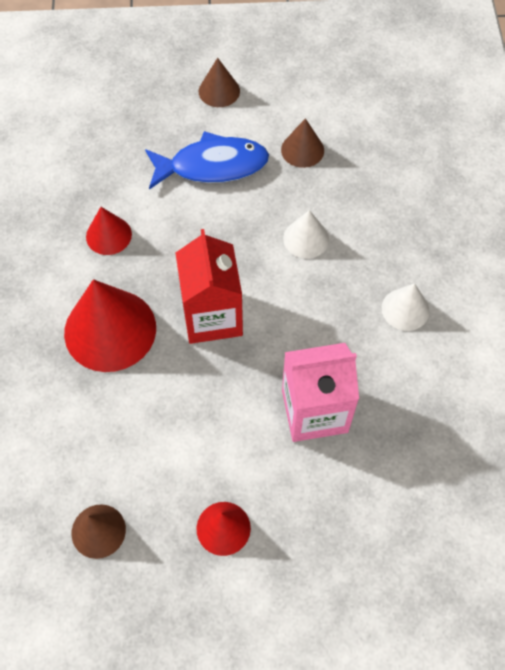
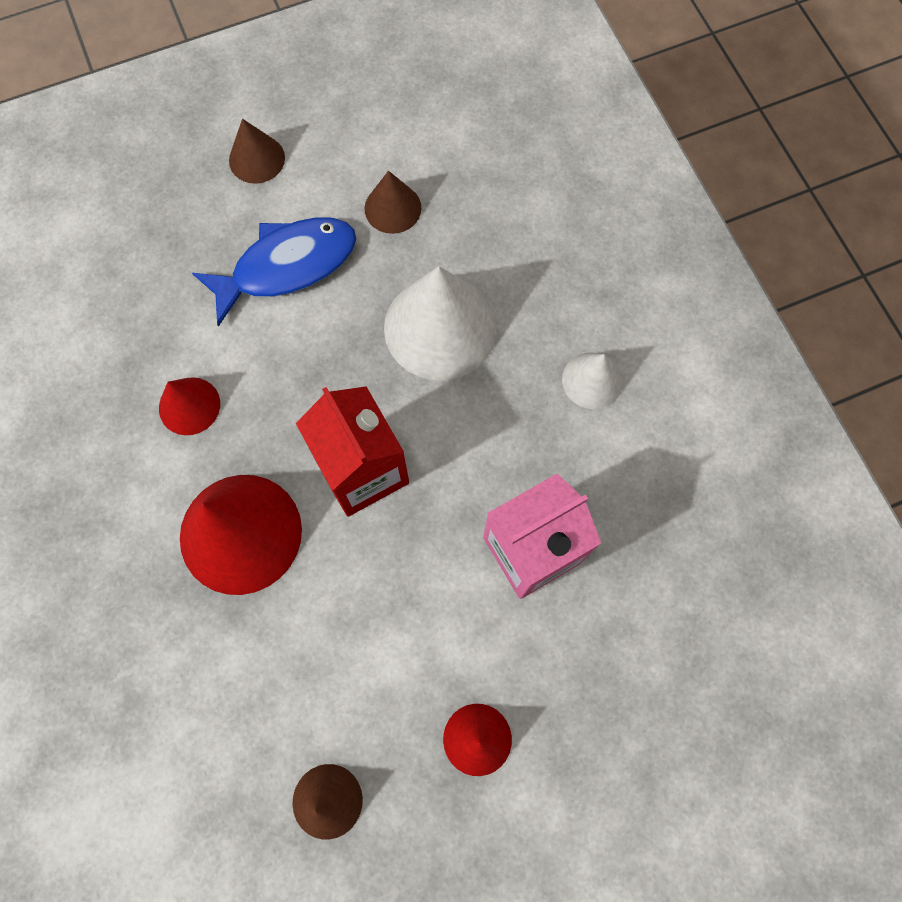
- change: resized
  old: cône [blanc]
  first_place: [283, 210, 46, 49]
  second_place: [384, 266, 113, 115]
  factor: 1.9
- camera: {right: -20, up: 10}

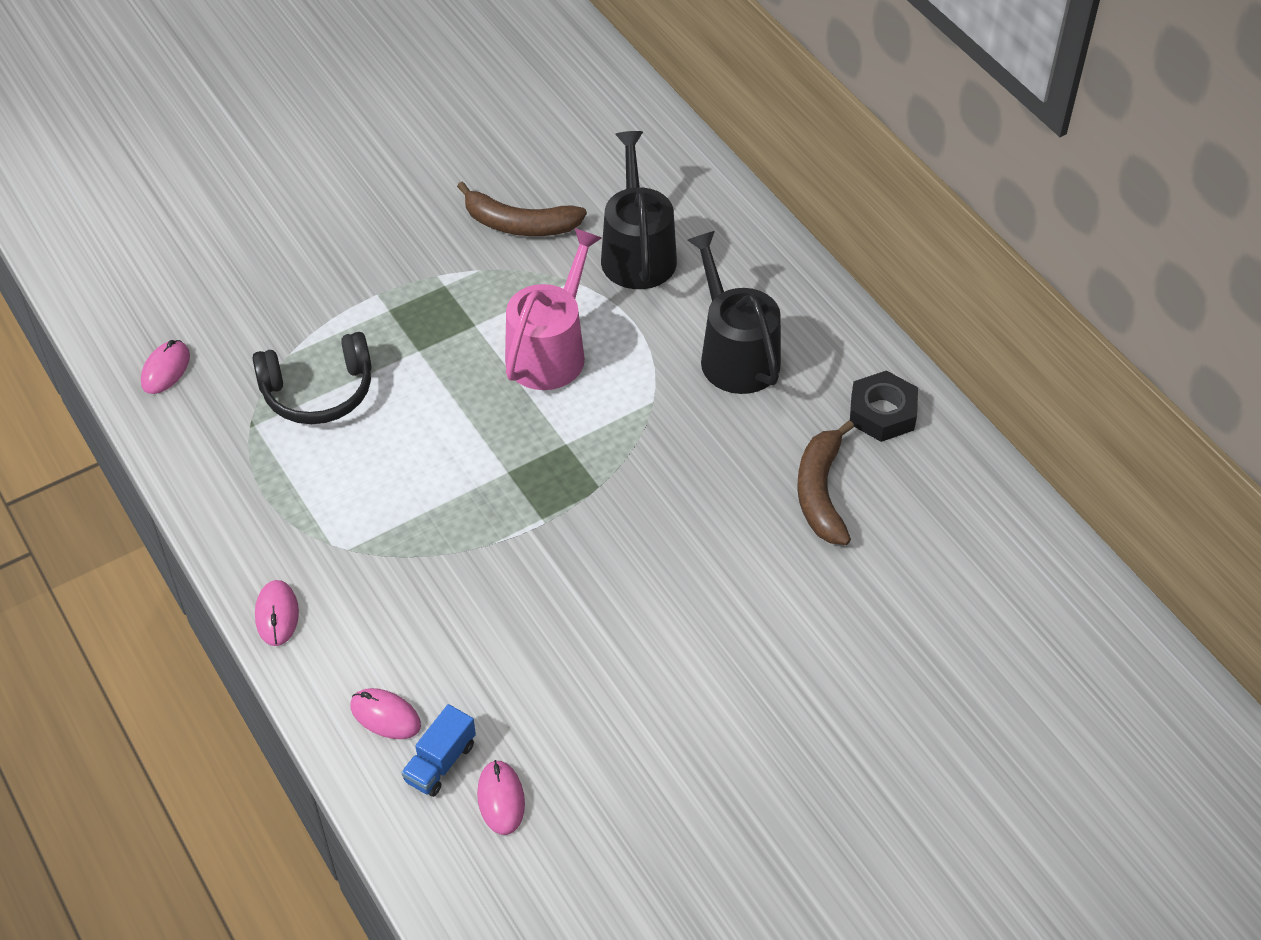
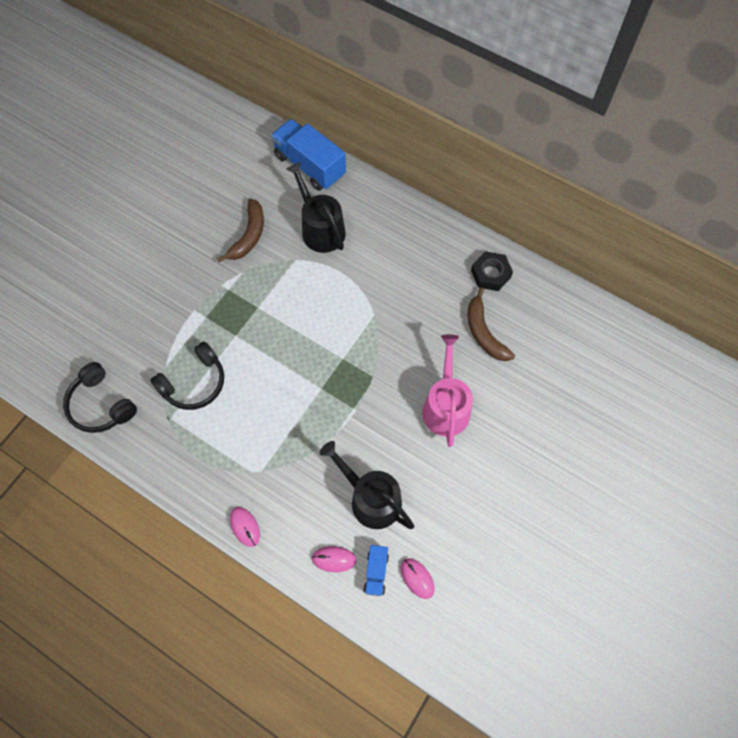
- change: added
  new: camion [bleu]
  second_place: [271, 119, 75, 72]
- change: moved
  old: arrosoir [rose]
  first_place: [505, 228, 96, 162]
  second_place: [422, 334, 51, 113]
- change: moved
  old: arrosoir [noir]
  first_place: [688, 231, 93, 163]
  second_place: [320, 441, 94, 88]
- change: replaced
  old: souris [rose]
  new: casque audio [noir]
  first_place: [141, 340, 49, 54]
  second_place: [63, 362, 74, 71]
- change: turned
  old: banane [marron]
  first_place: [457, 181, 130, 55]
  second_place: [216, 198, 48, 65]
  degrees: -60
- camera: {right: -25, up: 15}

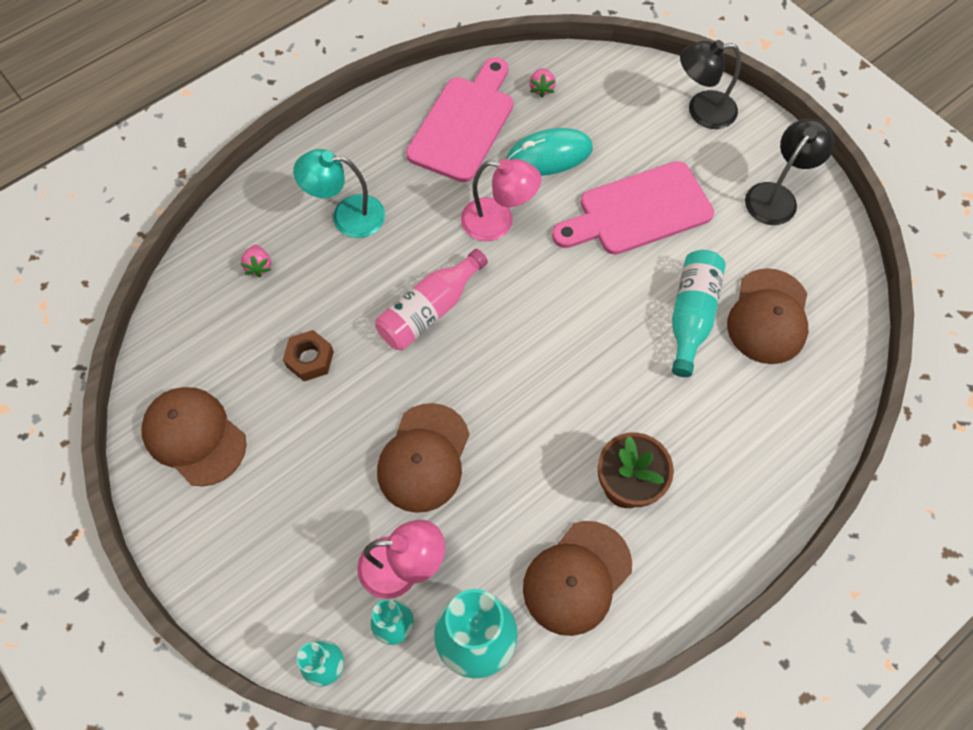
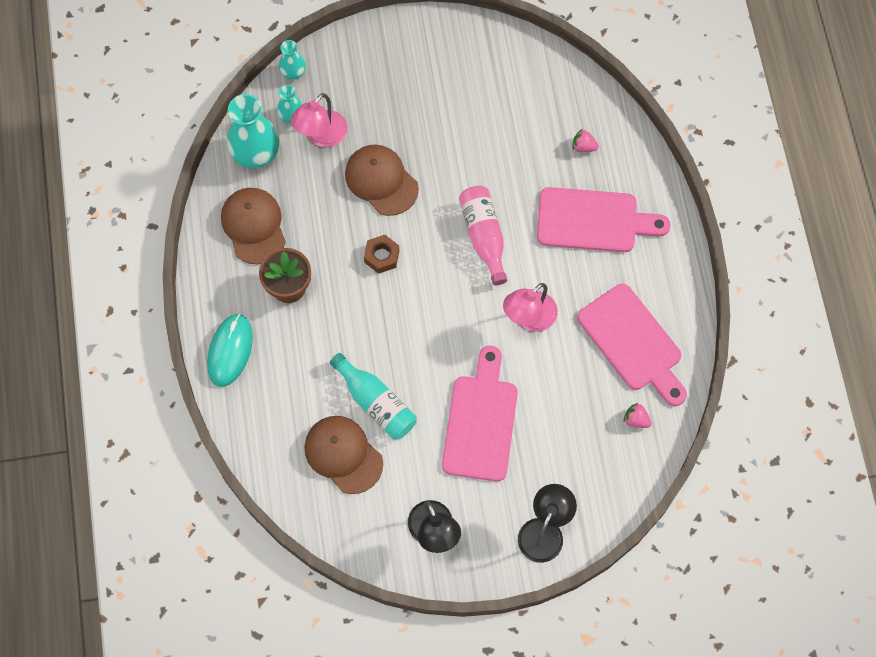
- change: removed
  old: casquette [marron]
  first_place: [141, 387, 106, 99]
- change: moved
  old: écrou [marron]
  first_place: [283, 330, 51, 51]
  second_place: [364, 235, 36, 39]
- change: moved
  old: souris [turquoise]
  first_place: [506, 128, 87, 48]
  second_place: [207, 313, 46, 74]
- change: replaced
  old: lampe [turquoise]
  new: planche à découper [rose]
  first_place: [293, 149, 92, 89]
  second_place: [537, 187, 134, 65]
- camera: {right: 120, up: 5}

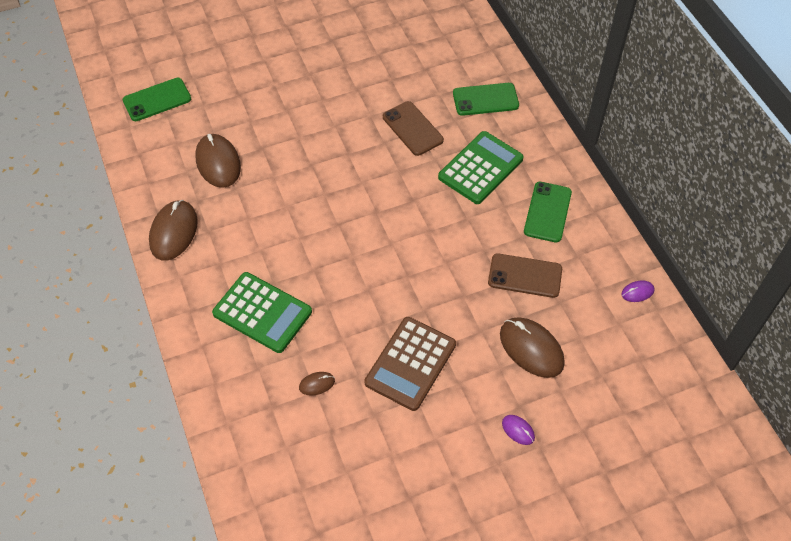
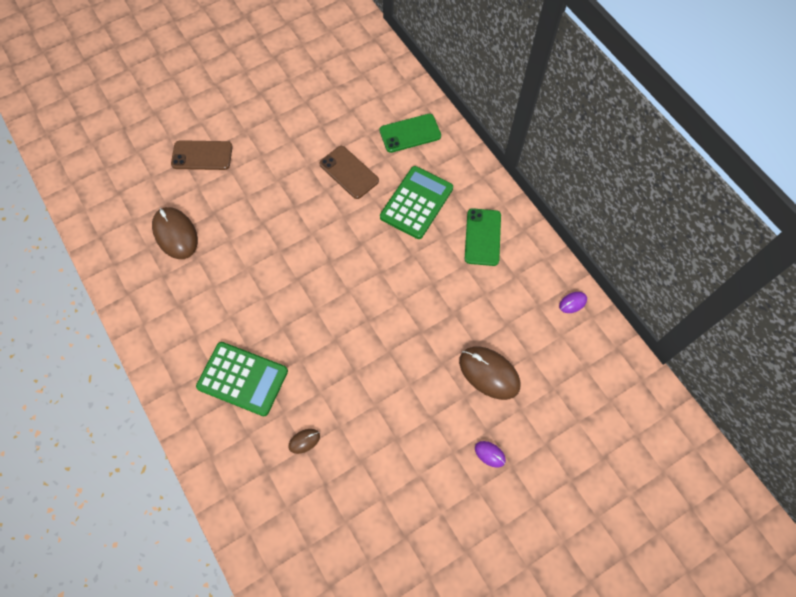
- change: removed
  old: téléphone [vert]
  first_place: [122, 78, 69, 43]
- change: removed
  old: souris [marron]
  first_place: [149, 200, 49, 60]
- change: removed
  old: calculatrice [marron]
  first_place: [364, 317, 92, 94]
- change: moved
  old: téléphone [marron]
  first_place: [488, 253, 74, 45]
  second_place: [171, 140, 61, 30]
- camera: {right: -10, up: 10}

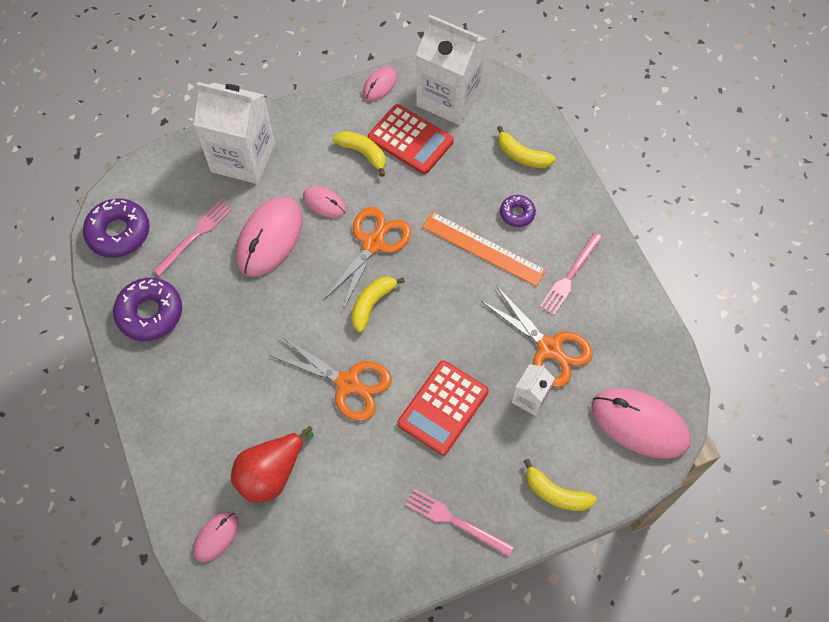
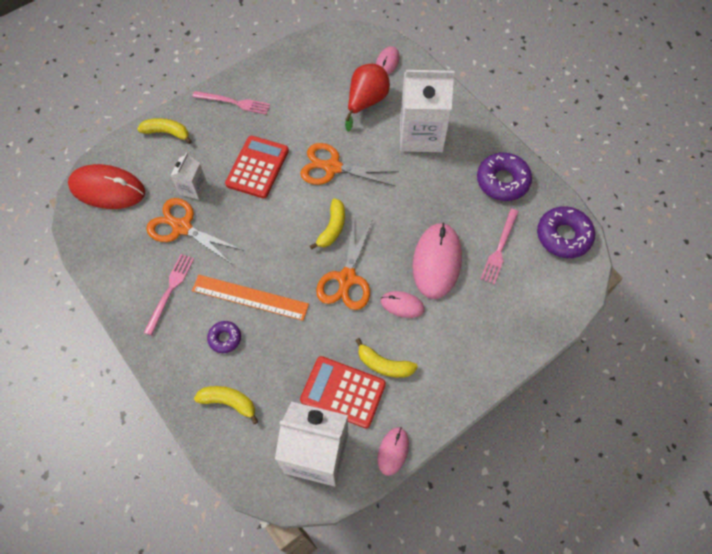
- change: moved
  old: brique de lait [blanc]
  first_place: [194, 82, 81, 102]
  second_place: [400, 70, 55, 82]
- change: recoloured
  old: souris [rose]
  new: souris [rouge]
  first_place: [591, 388, 100, 71]
  second_place: [68, 164, 77, 45]
- camera: {right: 165, up: 0}

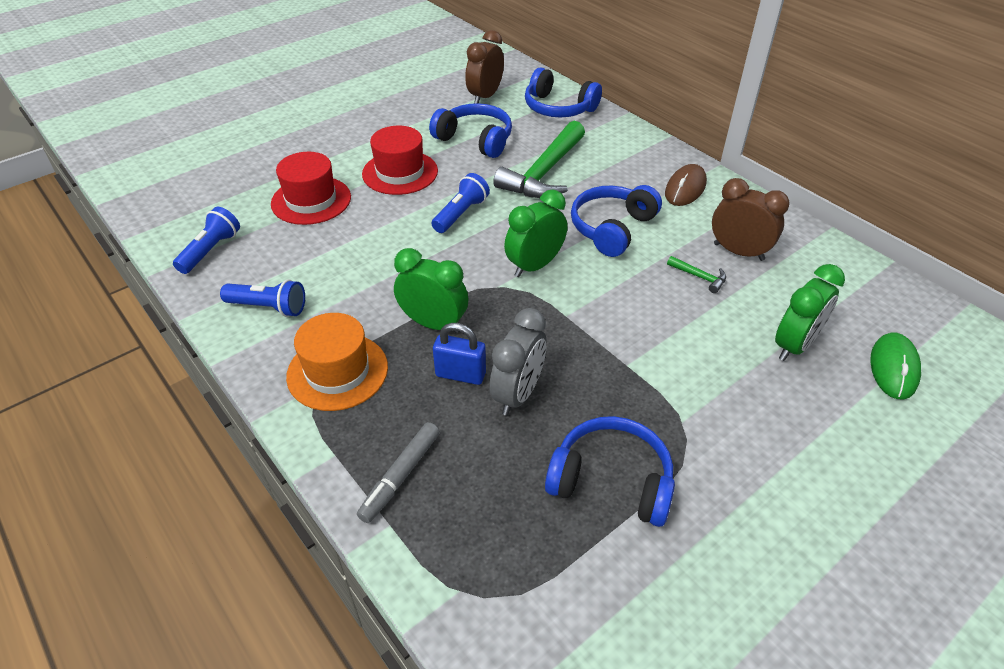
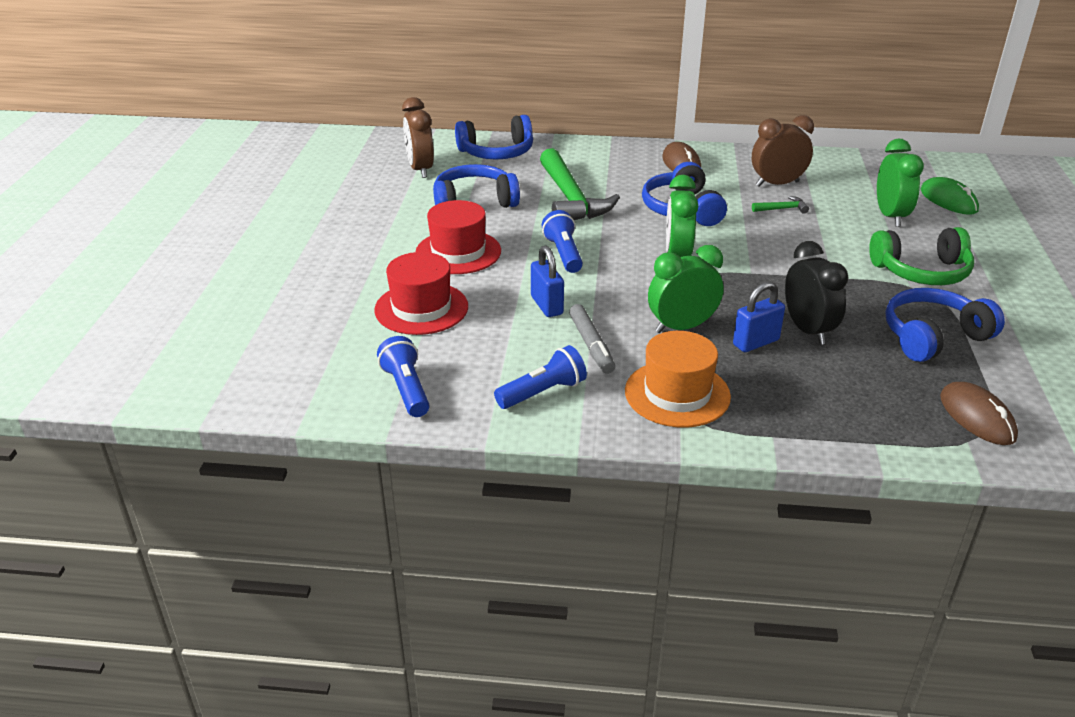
- change: added
  new: cadenas [bleu]
  second_place: [531, 245, 33, 72]
- change: added
  new: casque audio [vert]
  second_place: [869, 227, 105, 58]
- change: added
  new: souris [marron]
  second_place: [940, 382, 78, 63]
- change: moved
  old: feutre [gris]
  first_place: [357, 422, 83, 101]
  second_place: [569, 304, 46, 70]
- change: recoloured
  old: réveil [gris]
  new: réveil [noir]
  first_place: [489, 308, 58, 108]
  second_place: [785, 241, 63, 104]
- camera: {right: -45, up: -10}

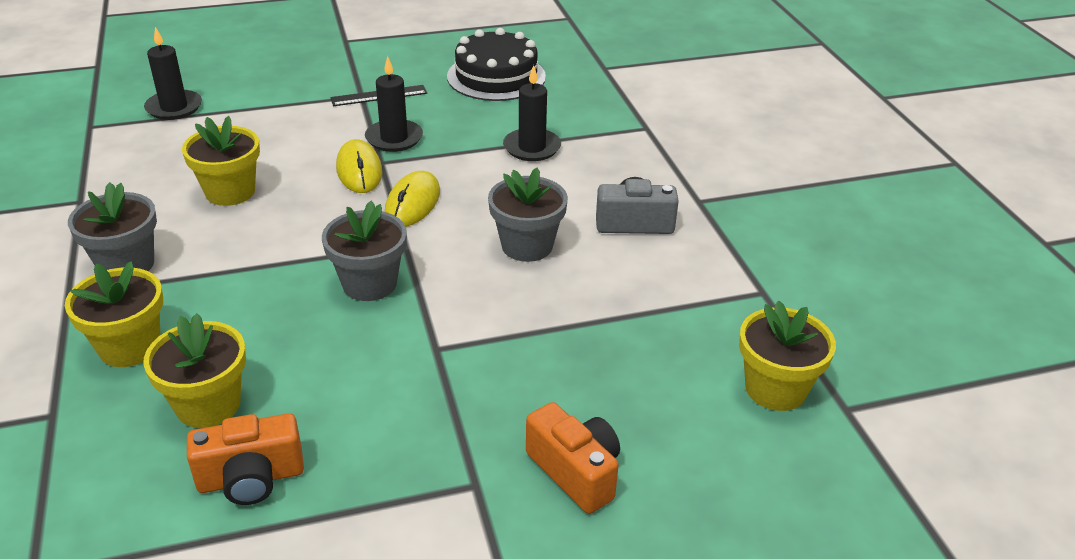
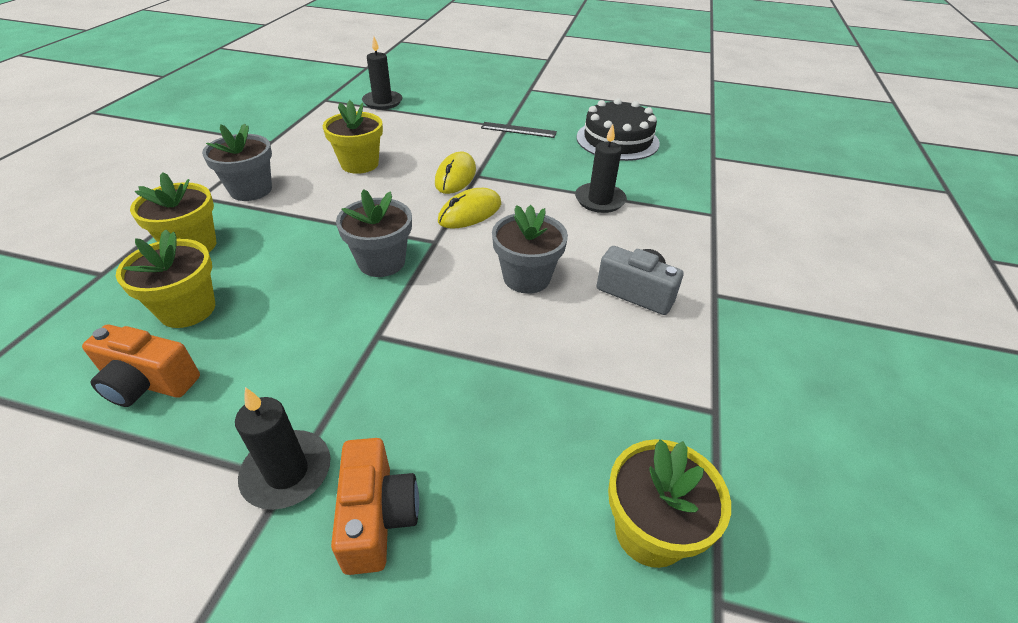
- change: moved
  old: bougie [noir]
  first_place: [365, 56, 58, 96]
  second_place: [235, 387, 95, 123]
- camera: {right: 30, up: 5}

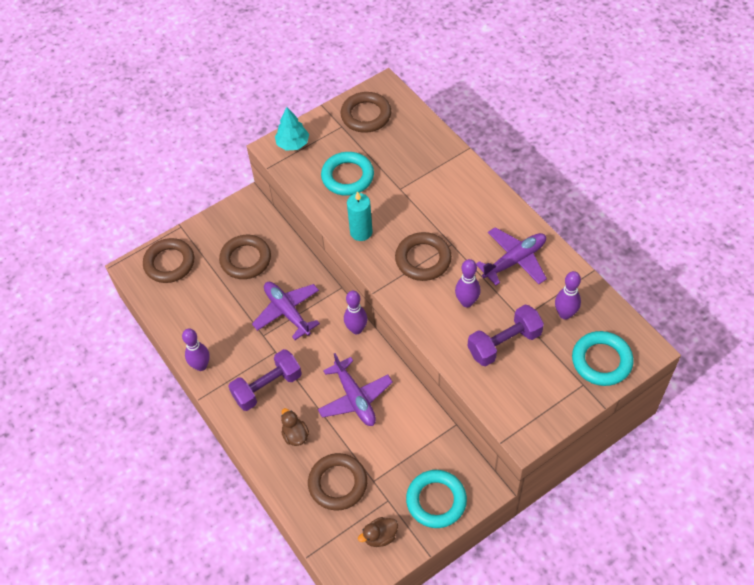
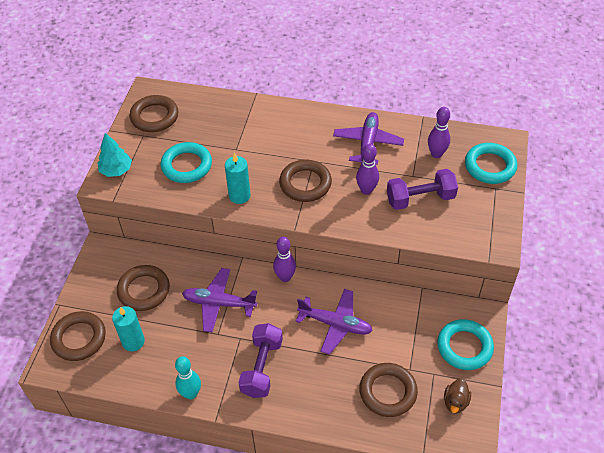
- change: removed
  old: canard [marron]
  first_place: [281, 408, 29, 38]
- change: added
  new: bougie [turquoise]
  second_place: [112, 306, 33, 45]
- change: recoloured
  old: quille [violet]
  new: quille [turquoise]
  first_place: [182, 329, 28, 42]
  second_place: [175, 356, 26, 43]
- change: turned
  old: haltère [violet]
  first_place: [467, 305, 77, 61]
  second_place: [387, 169, 71, 41]
  degrees: 60
- camera: {right: -45, up: -5}

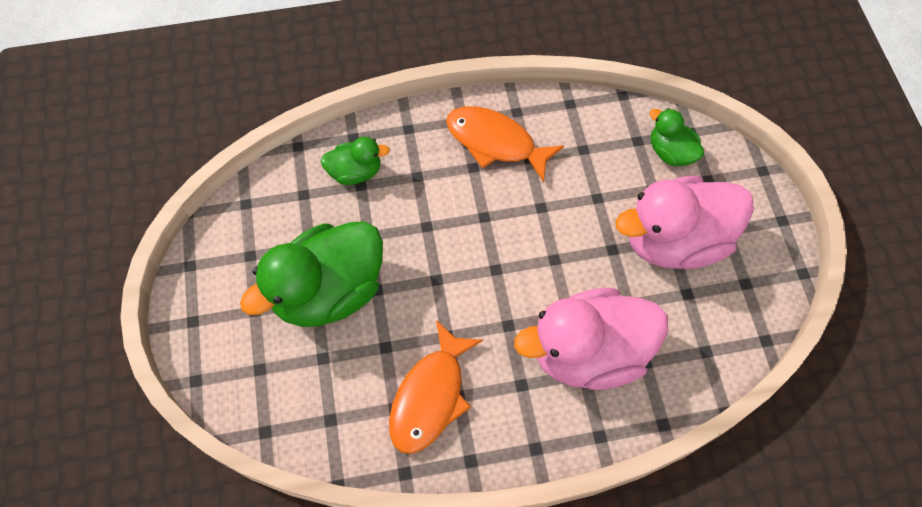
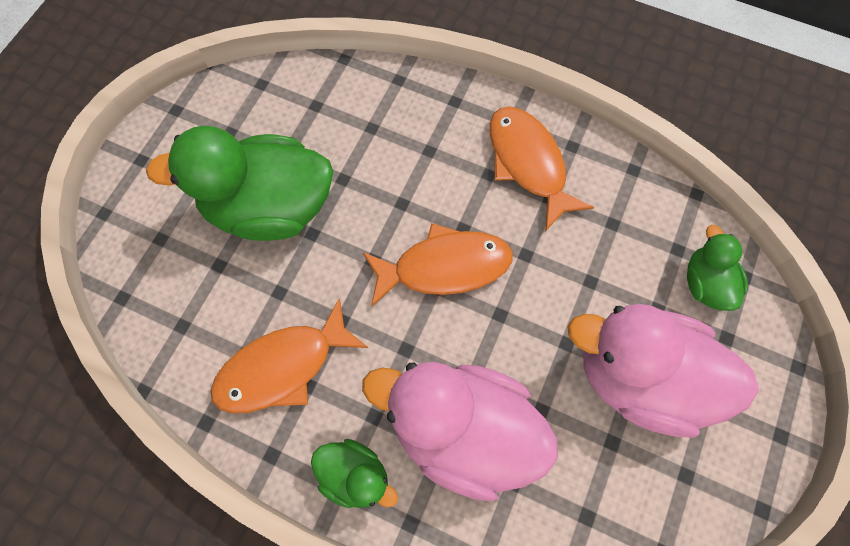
- change: added
  new: poisson [orange]
  second_place: [363, 223, 150, 83]
- change: moved
  old: canard [vert]
  first_place: [321, 137, 69, 48]
  second_place: [311, 439, 87, 69]
- camera: {right: 35, up: 5}

